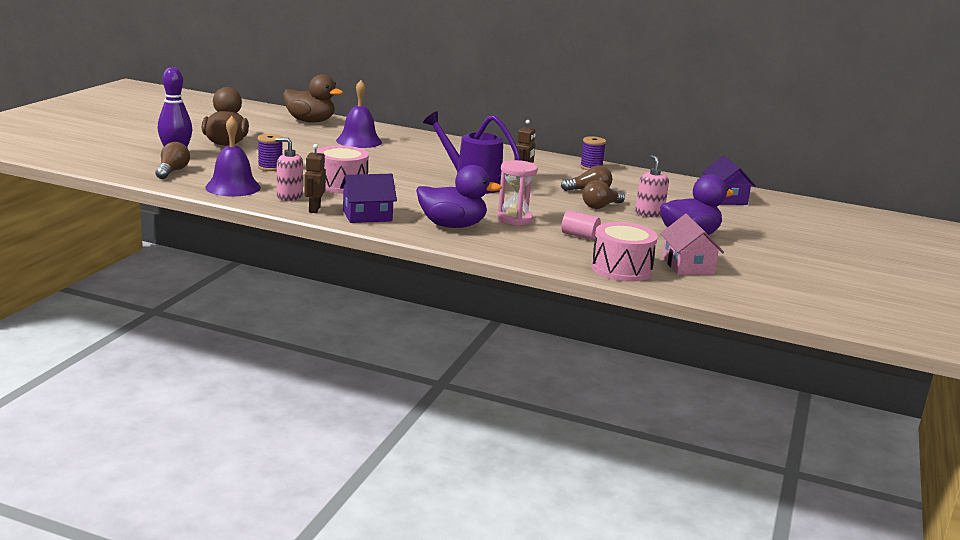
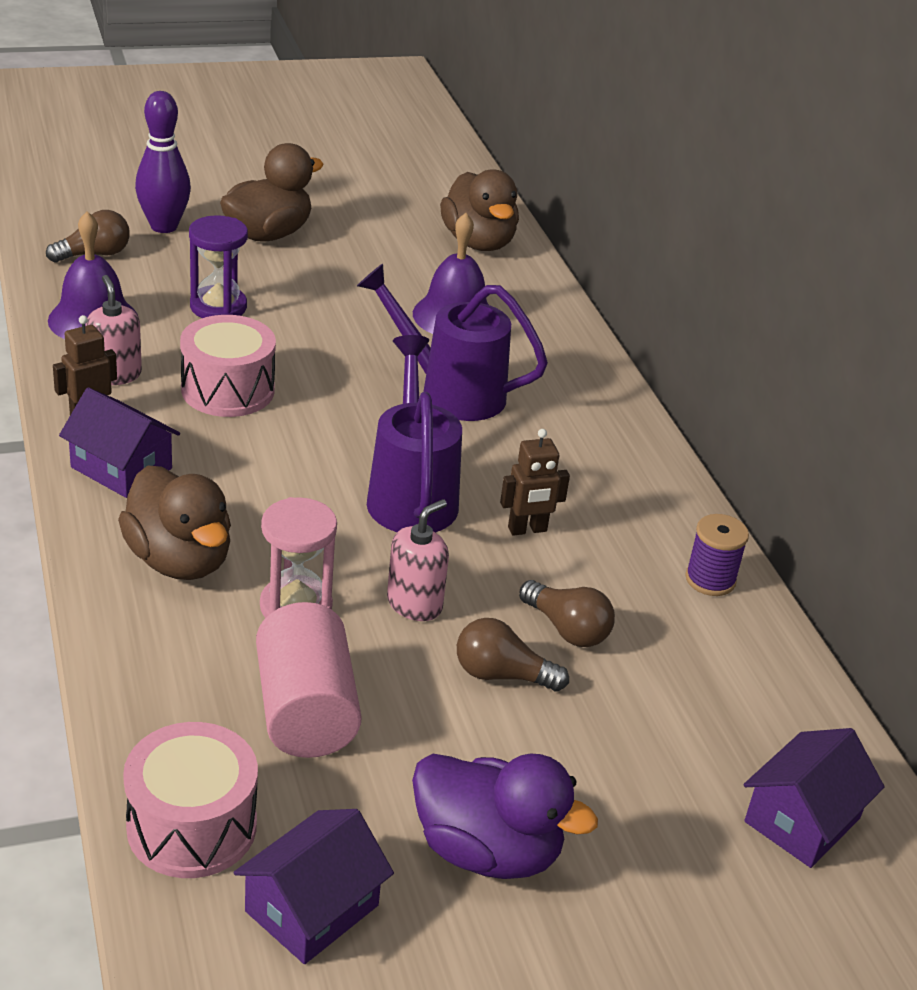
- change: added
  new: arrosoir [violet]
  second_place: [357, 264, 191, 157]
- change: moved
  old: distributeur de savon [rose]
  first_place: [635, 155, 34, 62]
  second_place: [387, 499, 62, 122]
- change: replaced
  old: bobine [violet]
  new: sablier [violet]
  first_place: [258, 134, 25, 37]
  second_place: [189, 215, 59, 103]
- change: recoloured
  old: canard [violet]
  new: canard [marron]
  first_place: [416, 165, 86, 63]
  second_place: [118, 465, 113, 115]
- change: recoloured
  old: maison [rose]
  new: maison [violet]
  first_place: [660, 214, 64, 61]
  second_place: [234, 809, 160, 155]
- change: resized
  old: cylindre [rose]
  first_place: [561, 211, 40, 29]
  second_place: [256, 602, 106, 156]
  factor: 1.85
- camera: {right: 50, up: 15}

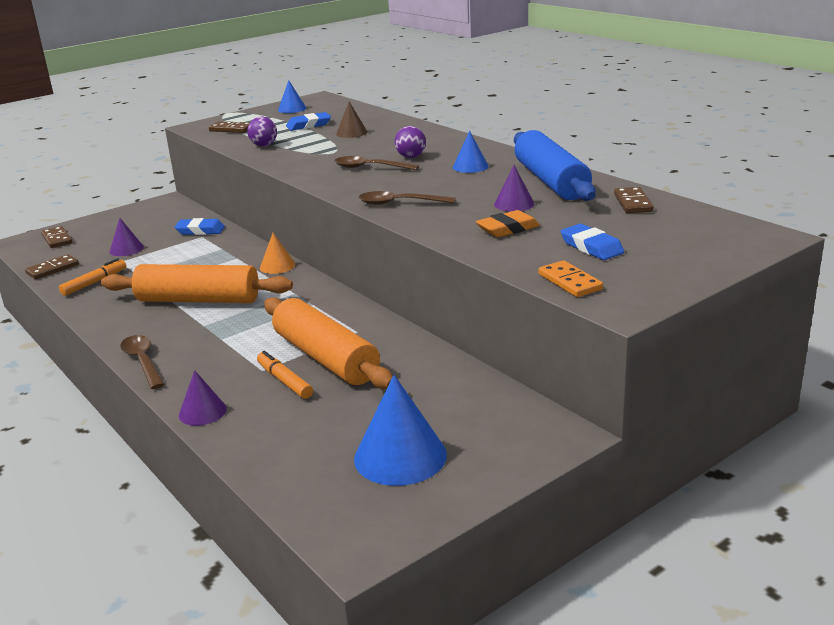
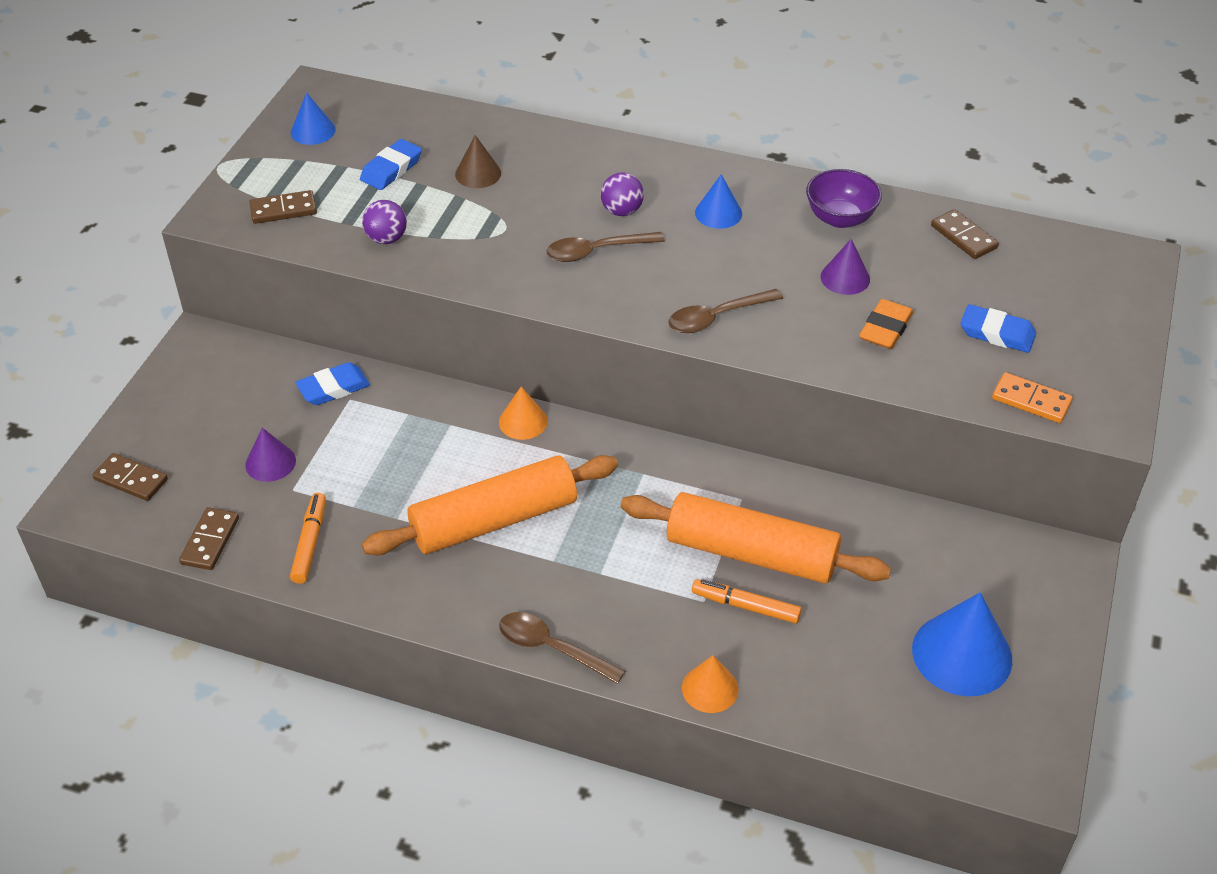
- change: replaced
  old: rouleau à pâtisserie [bleu]
  new: bol [violet]
  first_place: [514, 130, 82, 71]
  second_place: [806, 169, 76, 59]
- change: recoloured
  old: cône [violet]
  new: cône [orange]
  first_place: [179, 370, 48, 56]
  second_place: [682, 655, 57, 58]
- camera: {right: -35, up: 20}

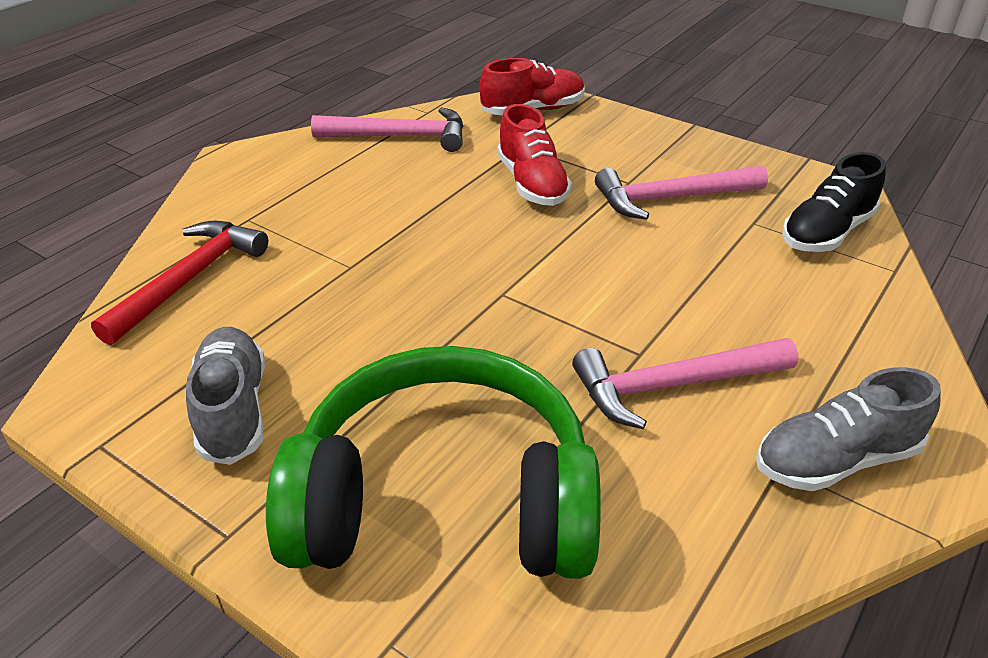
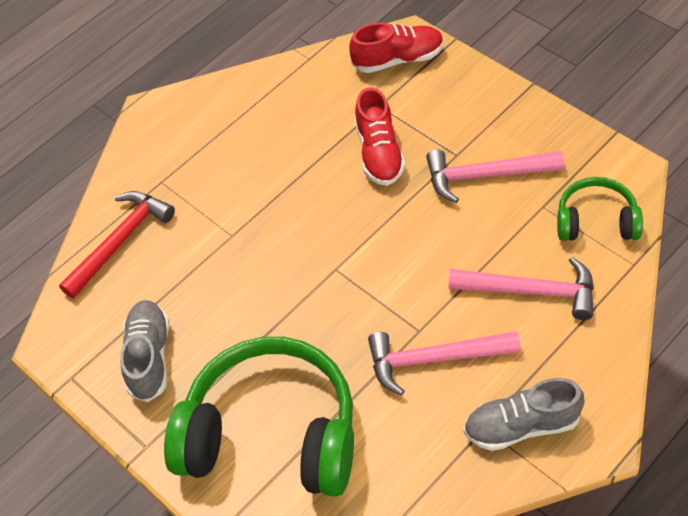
- change: moved
  old: marteau [rose]
  first_place: [311, 107, 153, 45]
  second_place: [449, 257, 145, 63]
- change: replaced
  old: chaussure [noir]
  new: casque audio [vert]
  first_place: [782, 152, 104, 100]
  second_place: [557, 177, 86, 64]
- camera: {right: 15, up: 15}

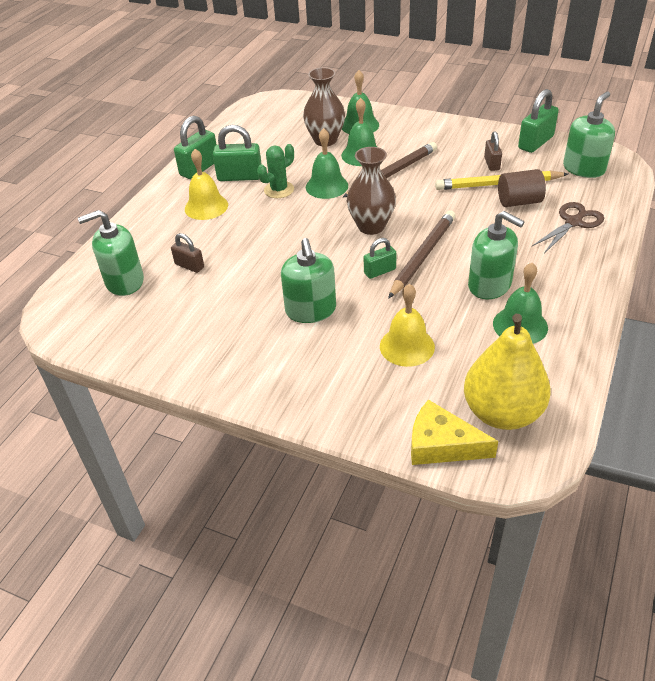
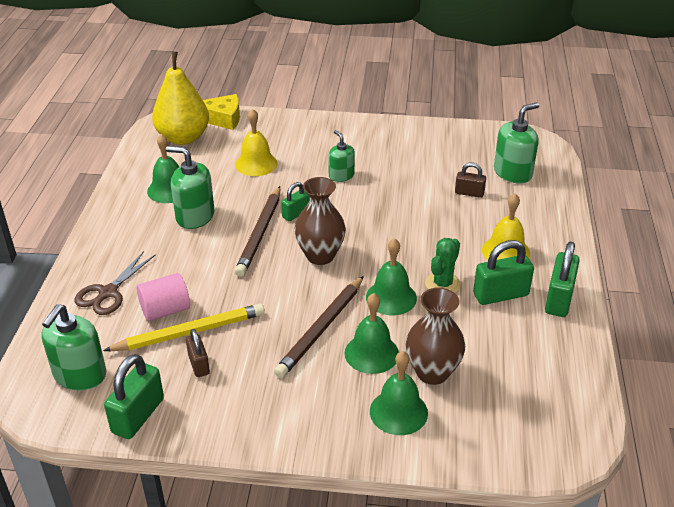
- change: recoloured
  old: cylindre [marron]
  new: cylindre [rose]
  first_place: [498, 169, 48, 38]
  second_place: [137, 273, 53, 48]
- change: resized
  old: distributeur de savon [vert]
  first_place: [281, 238, 55, 85]
  second_place: [328, 130, 27, 52]
  factor: 0.63
- camera: {right: 160, up: -5}

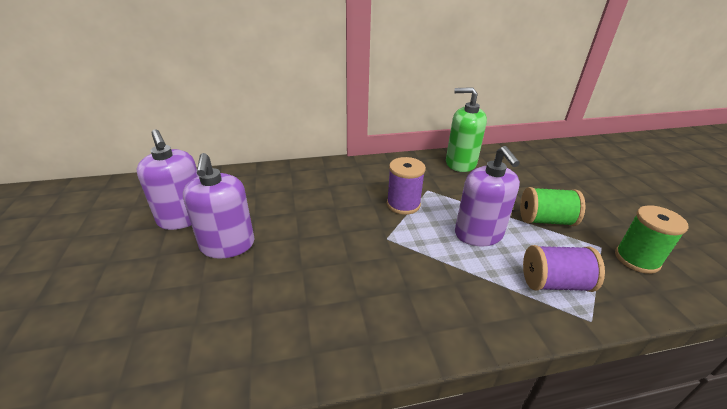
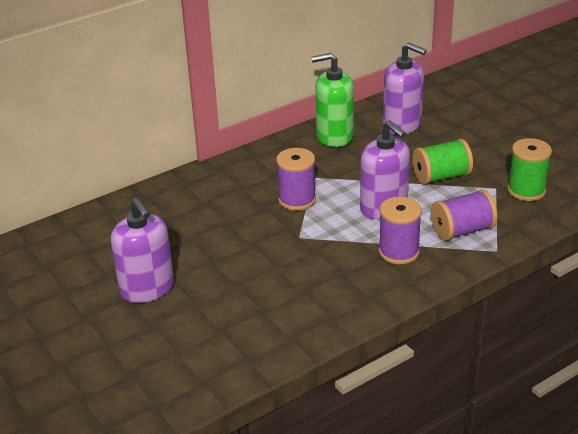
- change: added
  new: bobine [violet]
  second_place: [379, 197, 43, 67]
- change: moved
  old: distributeur de savon [violet]
  first_place: [137, 129, 62, 101]
  second_place: [383, 42, 44, 93]
- camera: {right: -20, up: 0}

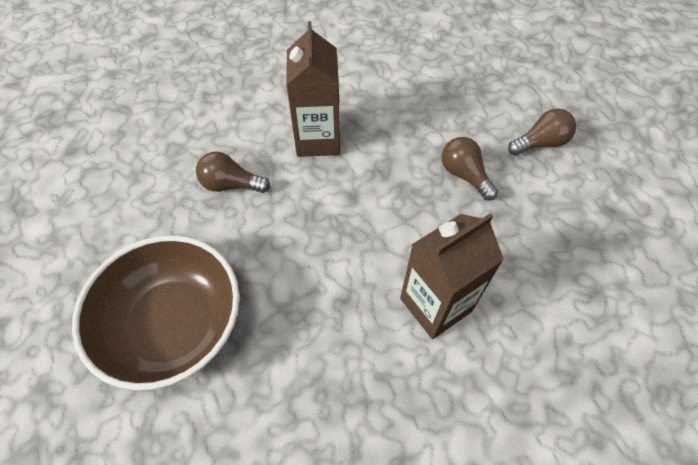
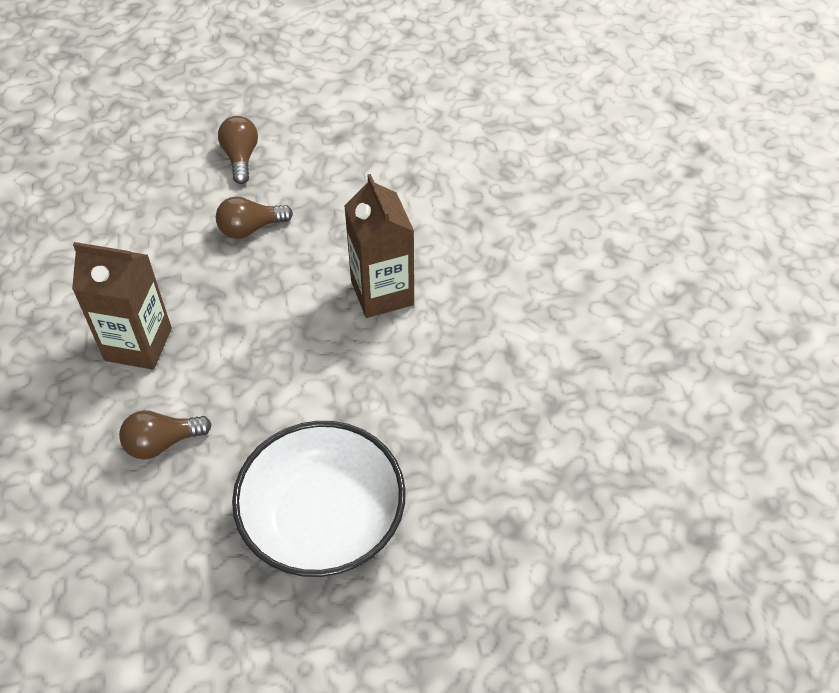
- change: recoloured
  old: bol [marron]
  new: bol [blanc]
  first_place: [72, 235, 167, 155]
  second_place: [232, 421, 174, 156]
- change: turned
  old: ampoule [marron]
  first_place: [196, 152, 74, 41]
  second_place: [119, 410, 93, 50]
  degrees: 45
- camera: {right: -75, up: -5}

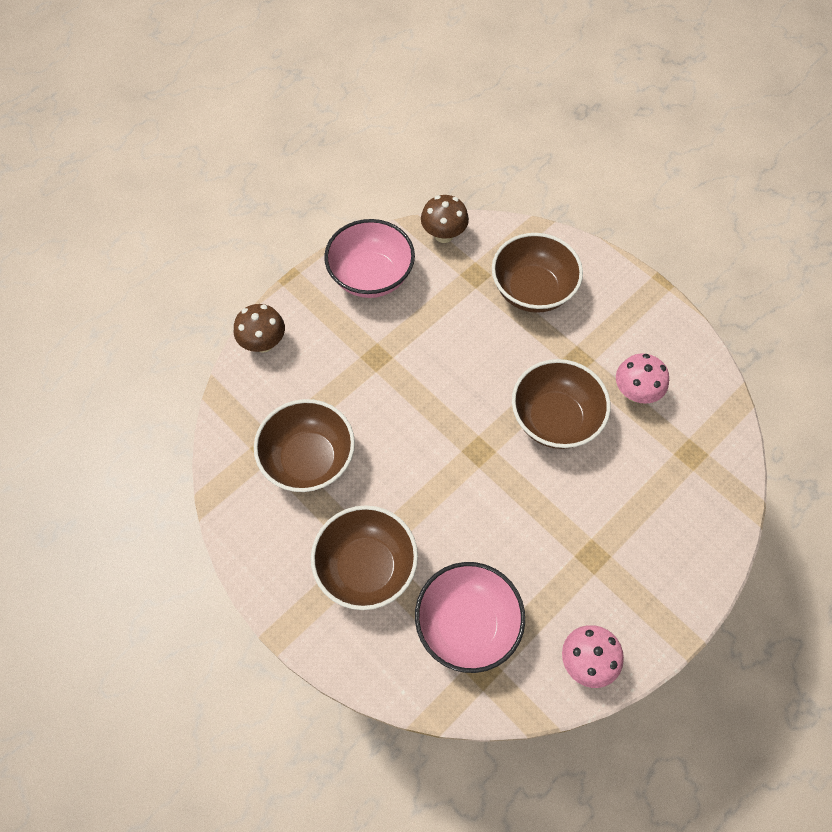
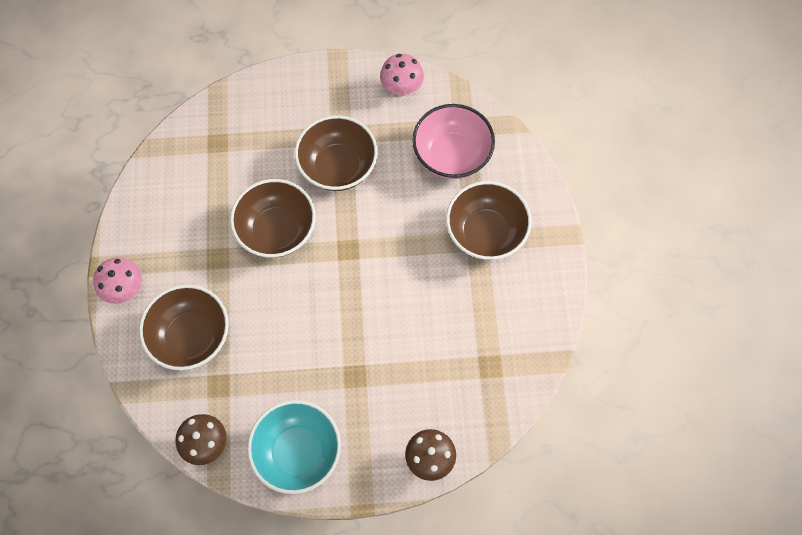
- change: moved
  old: bol [marron]
  first_place: [254, 399, 101, 93]
  second_place: [295, 115, 83, 76]
- change: moved
  old: champignon [rose]
  first_place: [616, 353, 53, 51]
  second_place: [93, 258, 49, 46]
- change: recoloured
  old: bol [rose]
  new: bol [turquoise]
  first_place: [324, 219, 91, 79]
  second_place: [247, 400, 94, 94]
- camera: {right: -140, up: 5}

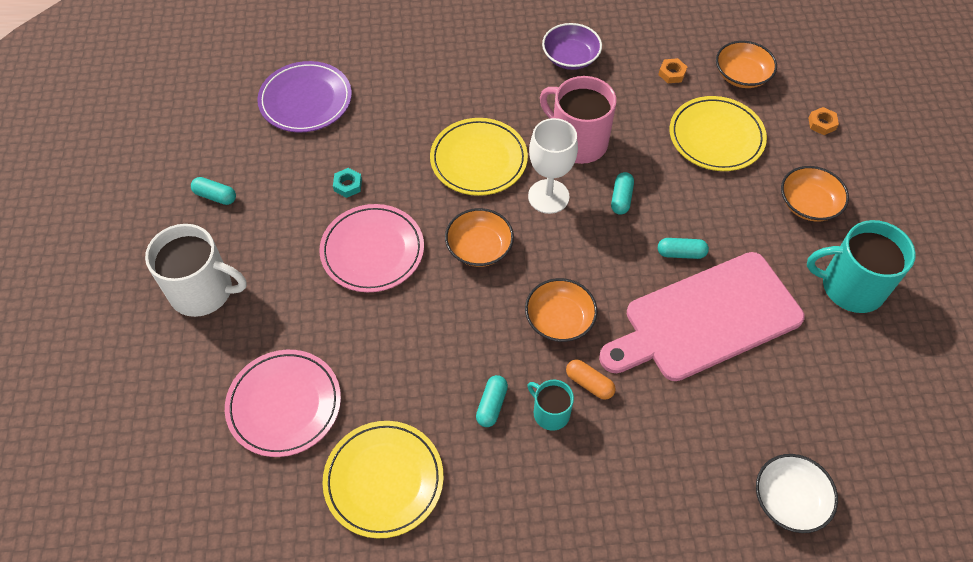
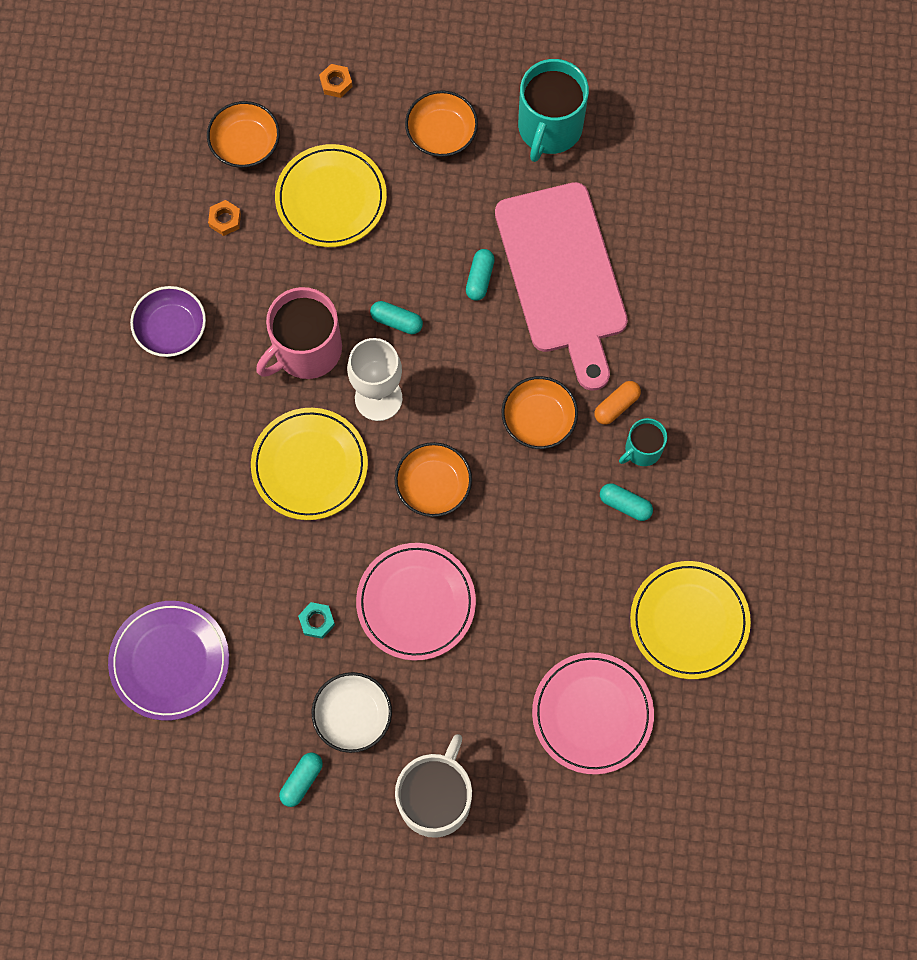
- change: moved
  old: bol [blanc]
  first_place: [756, 454, 82, 79]
  second_place: [312, 672, 80, 81]
- camera: {right: -80, up: 15}

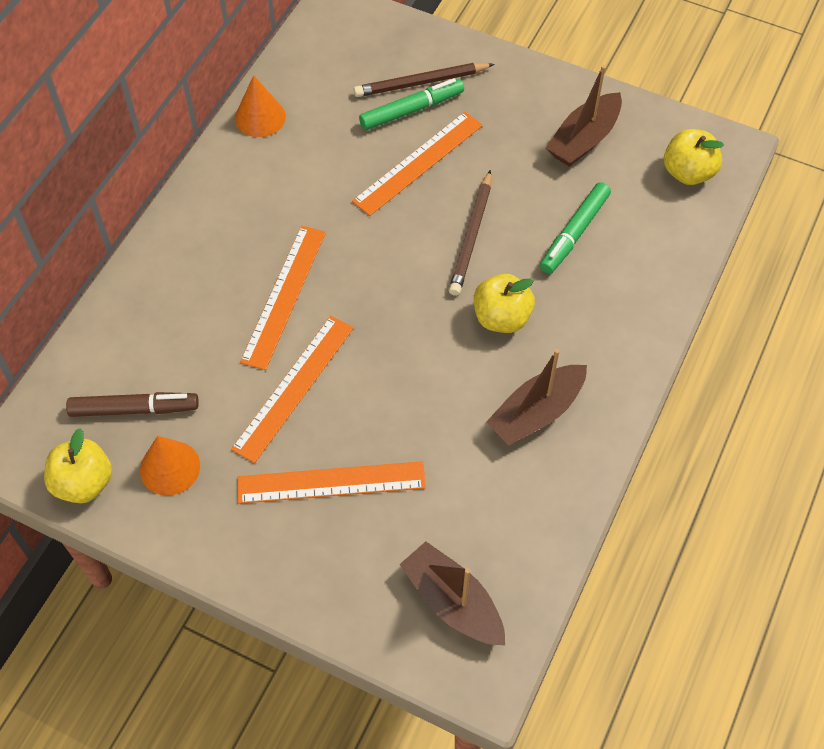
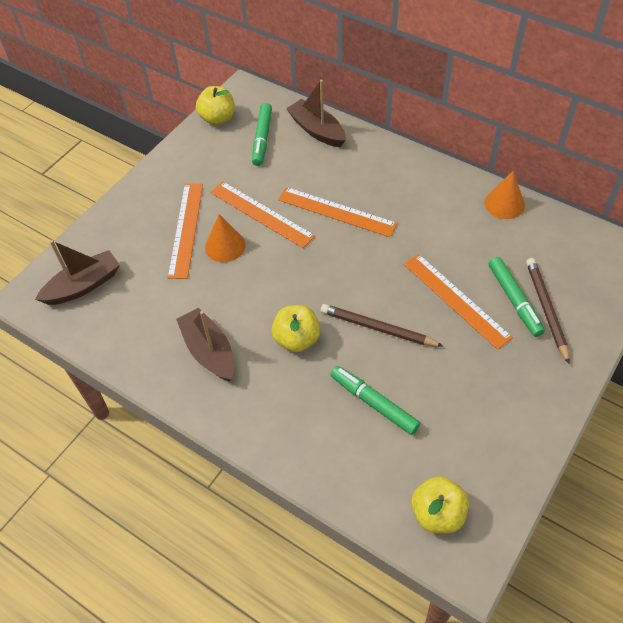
- change: moved
  old: cône [orange]
  first_place: [140, 436, 60, 60]
  second_place: [205, 214, 41, 48]
- change: moved
  old: bateau [marron]
  first_place: [546, 65, 76, 102]
  second_place: [286, 80, 60, 67]
- change: recoloured
  old: feutre [marron]
  new: feutre [vert]
  first_place: [66, 392, 133, 25]
  second_place: [252, 103, 20, 63]
- camera: {right: 100, up: -5}

